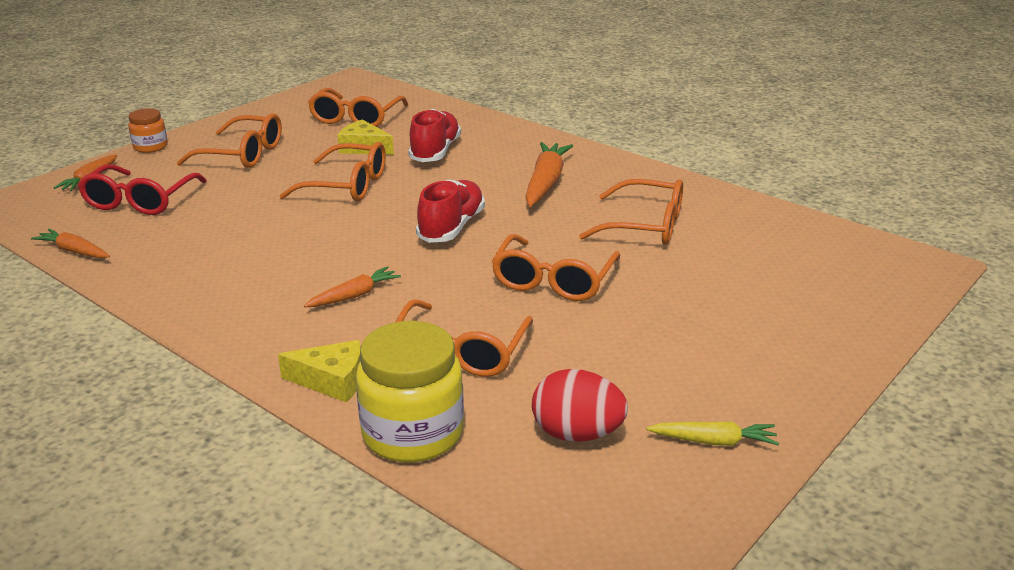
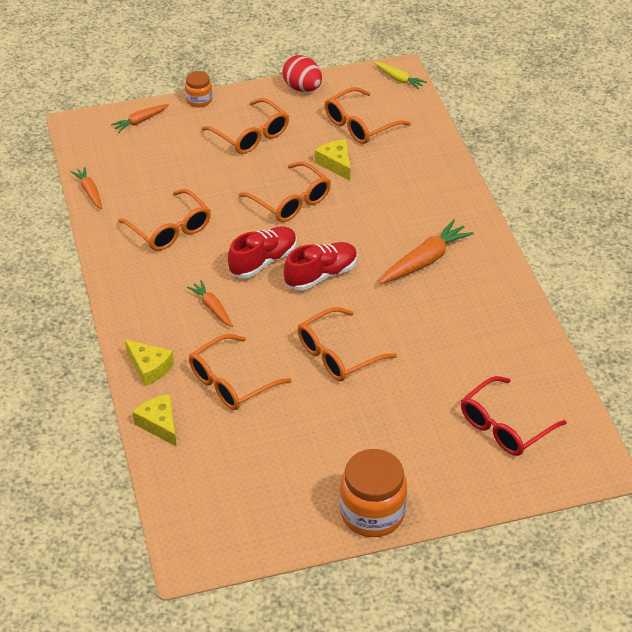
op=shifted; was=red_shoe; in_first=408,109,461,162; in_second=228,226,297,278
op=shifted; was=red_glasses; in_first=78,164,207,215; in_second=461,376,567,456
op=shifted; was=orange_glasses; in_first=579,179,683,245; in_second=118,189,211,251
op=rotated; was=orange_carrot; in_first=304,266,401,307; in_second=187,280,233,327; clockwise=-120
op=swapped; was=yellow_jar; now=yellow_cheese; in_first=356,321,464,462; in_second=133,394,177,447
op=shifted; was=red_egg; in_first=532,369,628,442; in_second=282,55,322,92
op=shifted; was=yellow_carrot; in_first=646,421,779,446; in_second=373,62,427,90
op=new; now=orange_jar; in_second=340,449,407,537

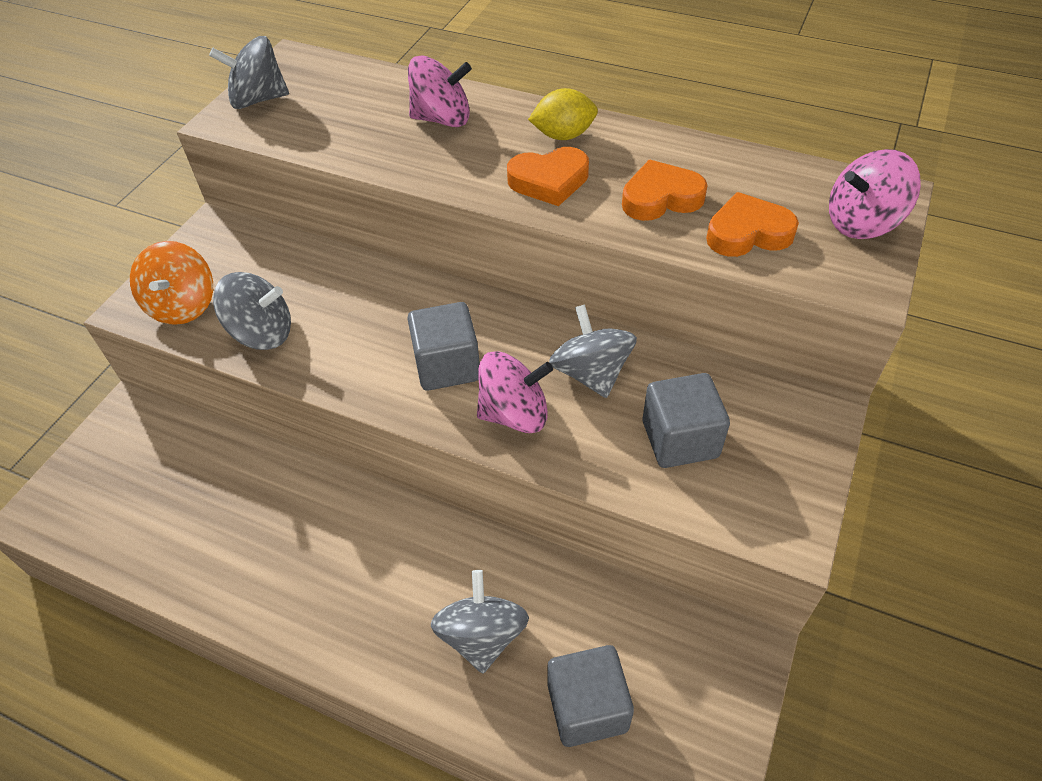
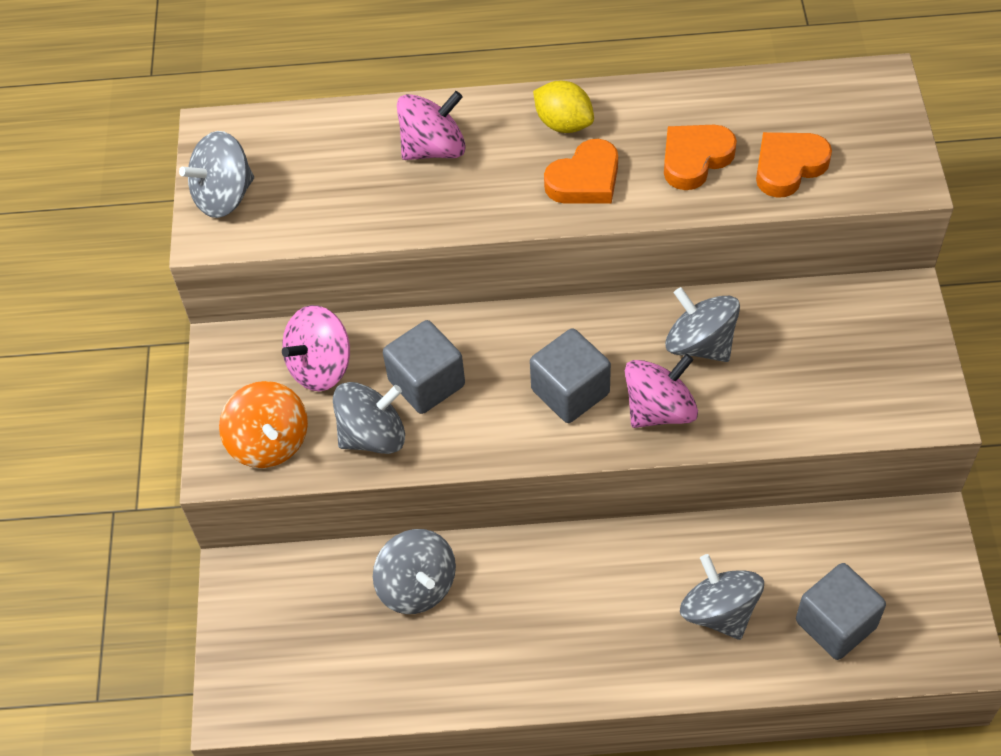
op=rotated; was=yellow_lemon; in_first=528,88,598,140; in_second=533,81,594,133; clockwise=75
op=shifted; was=pink_spinning_top; in_first=829,149,921,239; in_second=282,305,350,391
op=shifted; was=grey_cube; in_first=643,373,730,468; in_second=383,320,465,414
op=new; now=grey_spinning_top; in_second=373,529,456,614

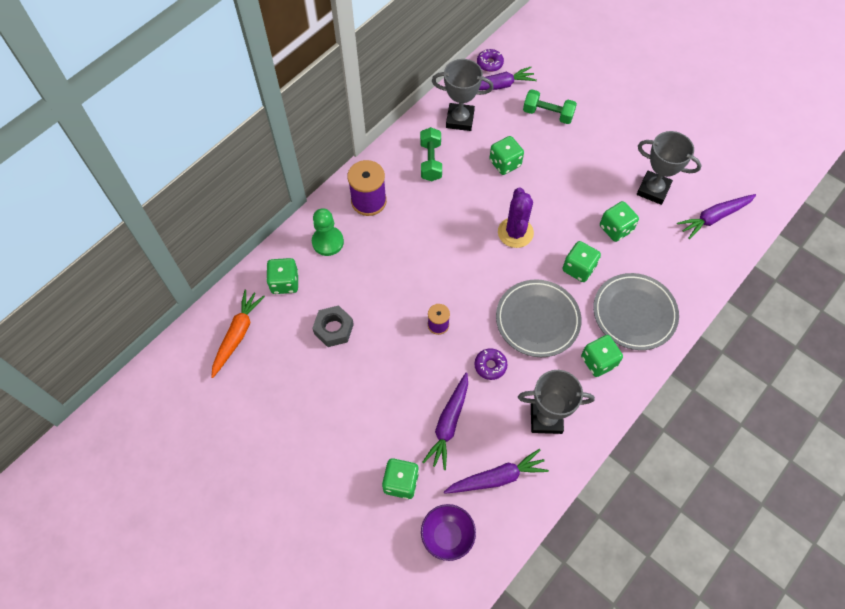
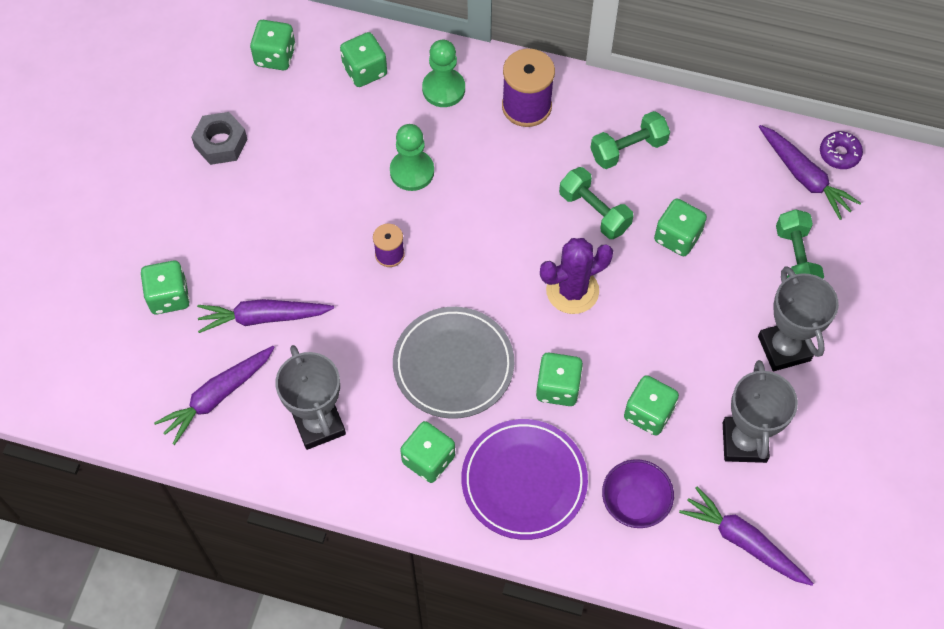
op=shifted; was=grey_trophy; in_first=432,59,494,131; in_second=758,266,839,371
op=repainted; was=grey_plate; now=purple_plate; in_first=593,273,679,350; in_second=461,419,588,540
op=swapped; was=orange_carrot; now=green_dice; in_first=211,290,265,378; in_second=250,20,296,70
op=shifted; was=grey_nut; in_first=312,305,354,347; in_second=191,112,248,165
op=gone; was=purple_donut; in_first=474,348,508,380
op=rotated; was=purple_carrot; in_first=444,449,549,494; in_second=154,346,275,445; clockwise=90
op=shifted; was=purple_bowl; in_first=421,504,476,561; in_second=602,459,674,528
op=new; now=green_pawn; in_second=390,124,434,191
op=new; now=green_dumbbell; in_second=559,167,634,239

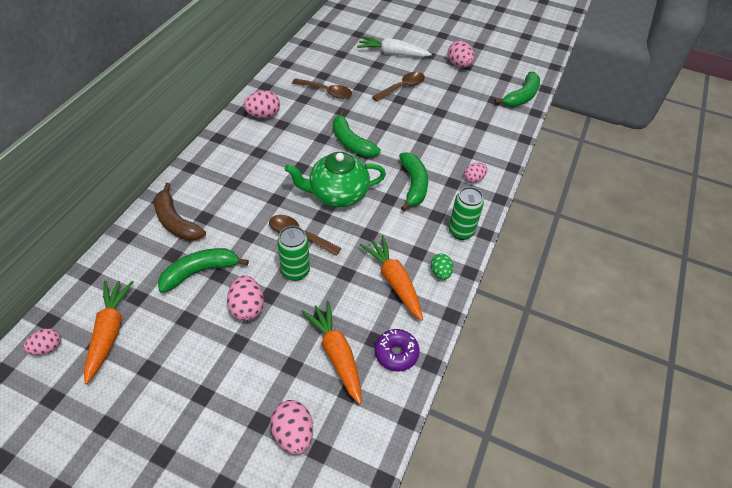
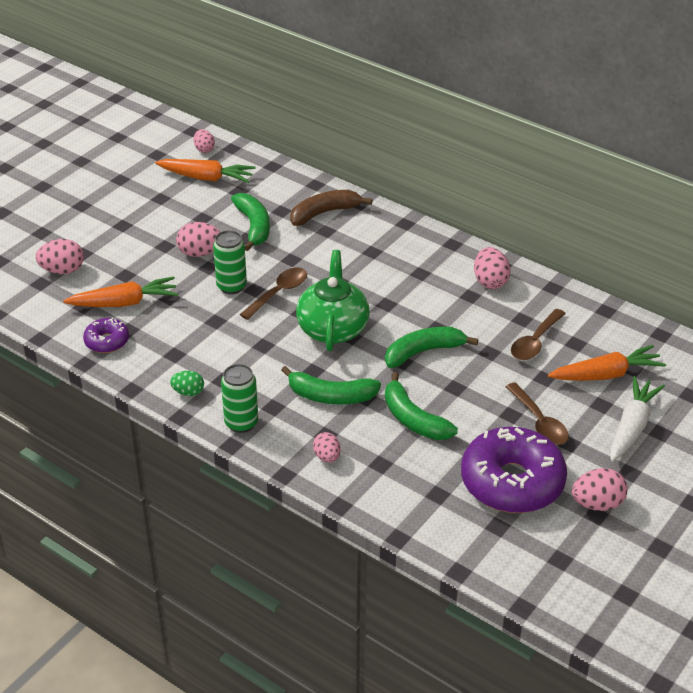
op=shifted; was=green_banana; in_first=494,72,540,107; in_second=385,372,458,440
op=shifted; was=orange_carrot; in_first=360,235,423,321; in_second=548,345,666,381
op=new; now=purple_donut; in_second=461,427,567,513

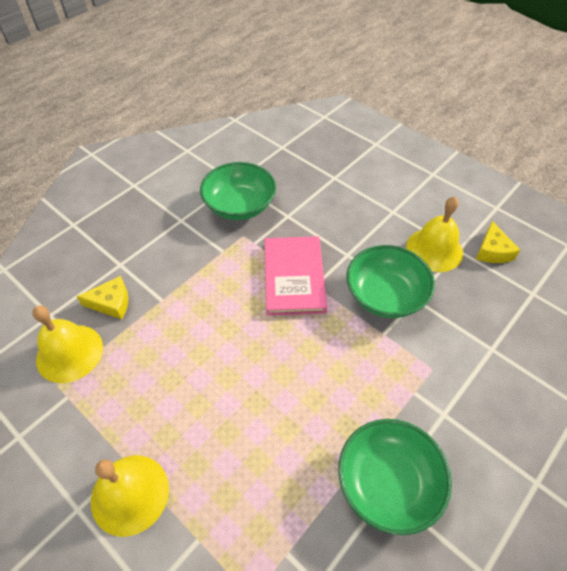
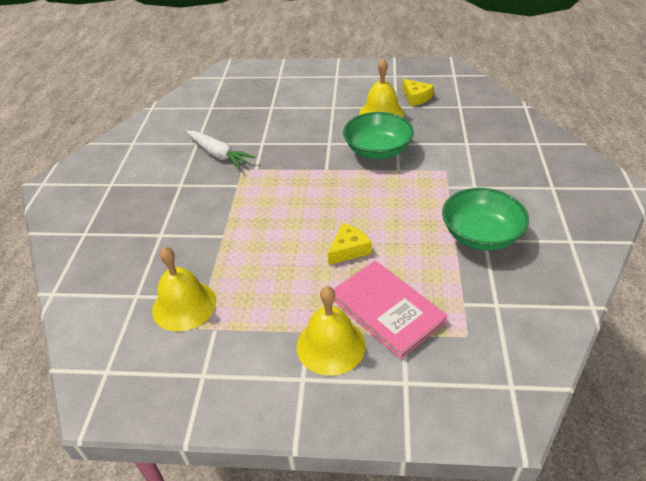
op=swapped; was=green_bowl; now=white_carrot; in_first=200,162,276,220; in_second=186,131,255,168
op=shifted; was=pink_book; in_first=264,236,327,315; in_second=333,261,447,359
op=shifted; was=yellow_cheese; in_first=76,276,128,319; in_second=328,223,372,265

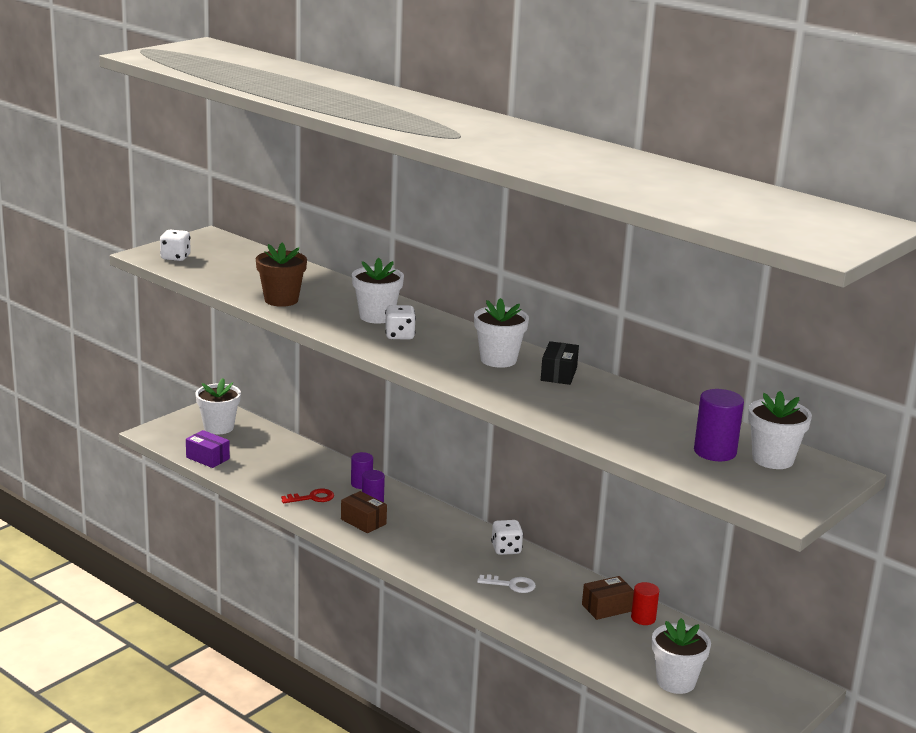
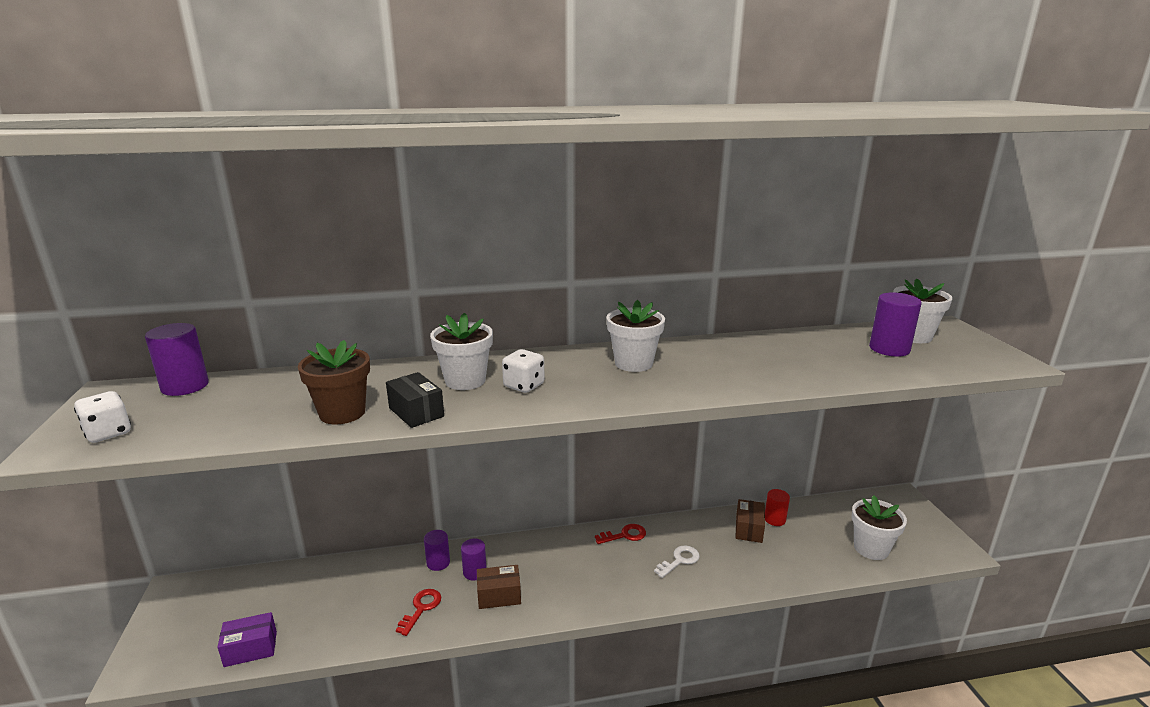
op=shifted; was=black_box; in_first=541,341,579,385; in_second=386,372,444,428
op=gone; was=white_flower_pot; in_first=195,378,241,434
op=swapped; was=white_dice; now=red_key; in_first=491,520,523,555; in_second=595,524,646,544
op=new; now=purple_cylinder; in_second=145,323,209,396

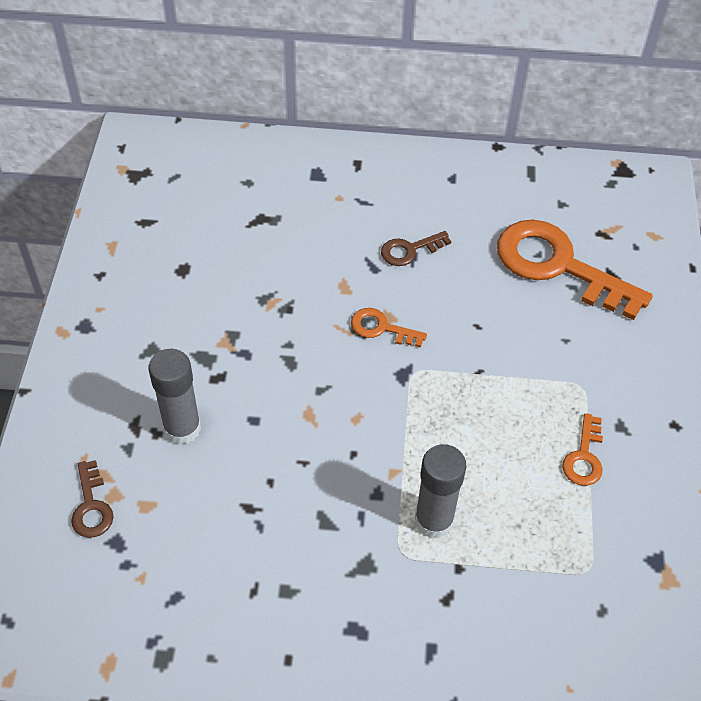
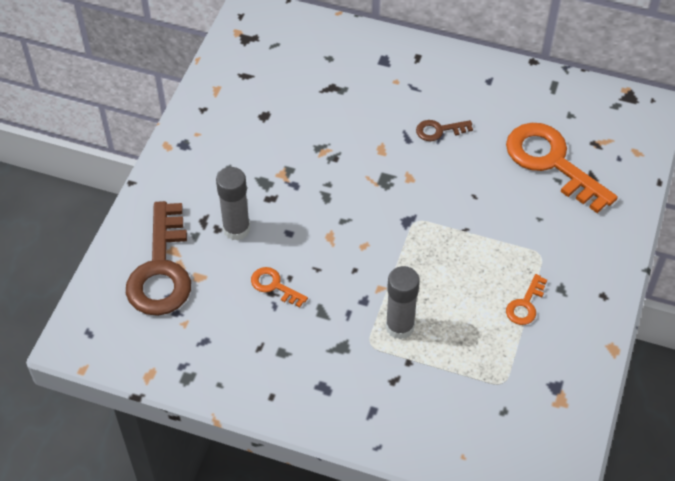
op=shifted; was=orange_key; in_first=351,308,427,347; in_second=251,267,308,308
op=scaled; was=brown_key; in_first=71,460,114,538; in_second=126,201,191,316; ratio=2.19

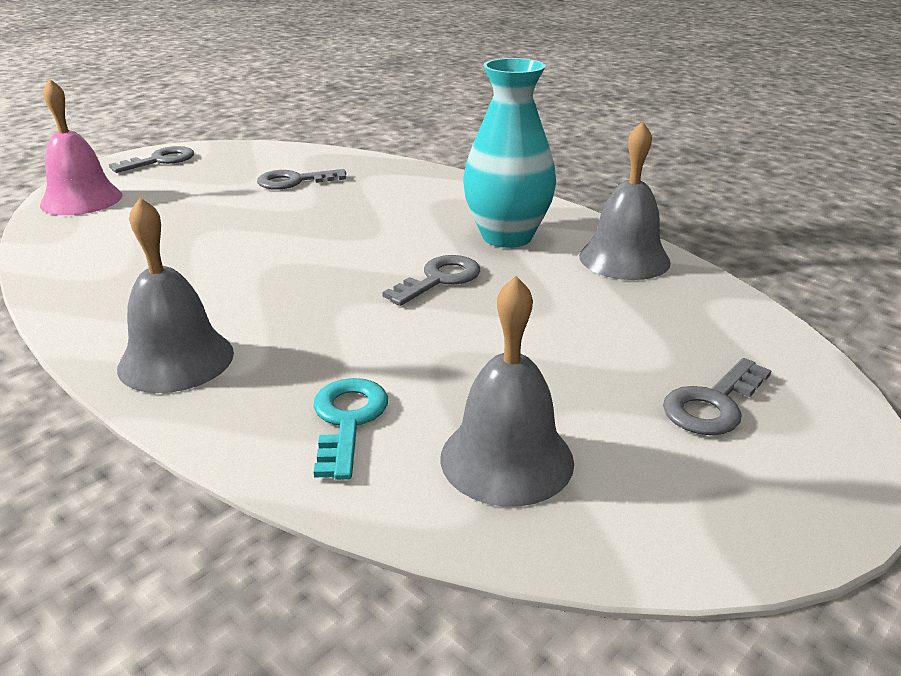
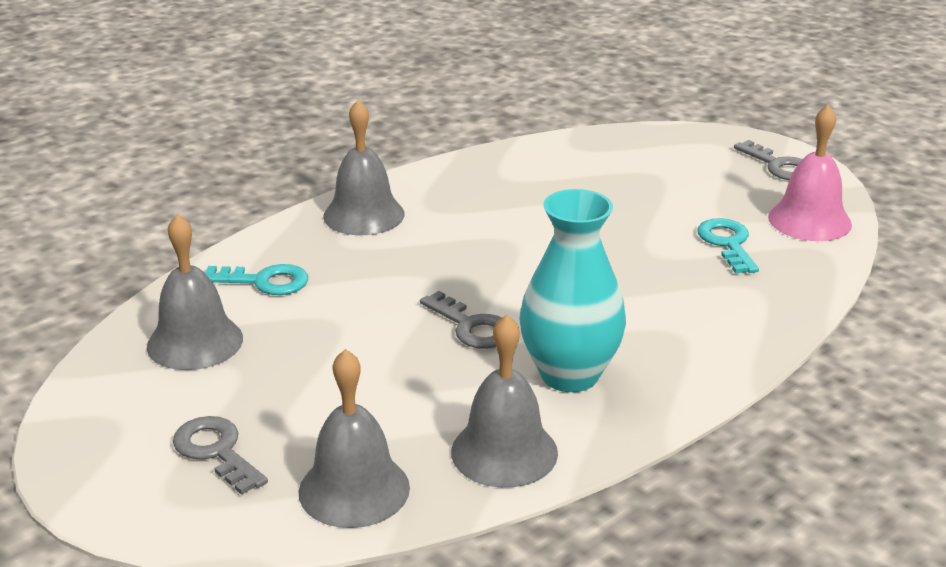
op=shifted; was=pink_bell; in_first=40,78,123,215; in_second=768,105,852,241
op=repainted; was=grey_key; now=turquoise_key; in_first=257,169,346,190; in_second=697,218,759,273
op=new; now=grey_bell; in_second=298,349,410,528

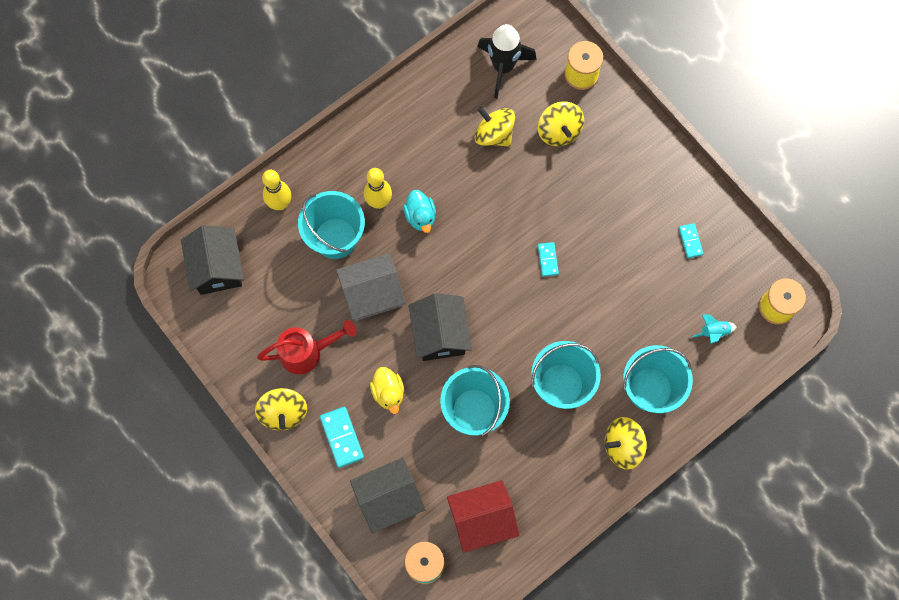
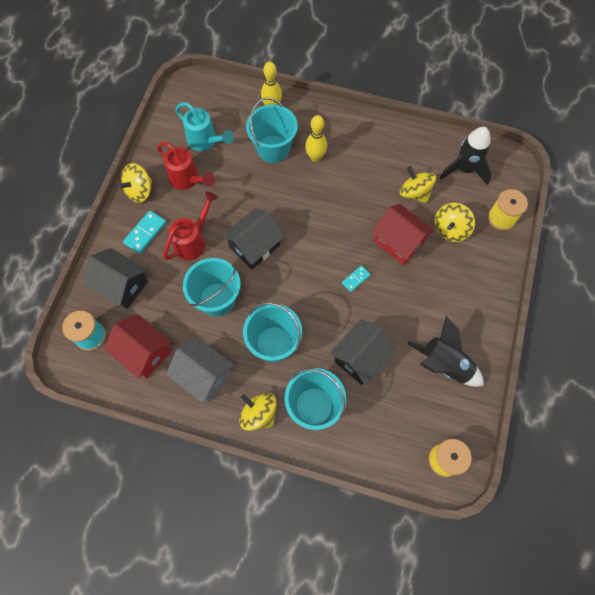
op=rotated; was=yellow_spinning_top; in_first=474,107,515,147; in_second=400,166,436,203; clockwise=-45
op=gone; was=turquoise_duck; in_first=403,190,436,233
op=swapped; was=turquoise_domino; now=black_rocket; in_first=679,223,703,258; in_second=408,316,484,387
op=shifted; was=black_house; in_first=181,225,244,295; in_second=330,319,397,385
op=shifted; was=grey_house; in_first=336,253,406,321; in_second=166,337,234,404
op=gone; was=turquoise_rocket; in_first=692,314,737,344
op=swapped; was=yellow_duck; now=red_watering_can; in_first=370,367,404,414; in_second=163,191,218,260
op=new; now=turquoise_watering_can; in_second=175,102,234,151
op=new; now=red_house; in_second=372,204,435,265

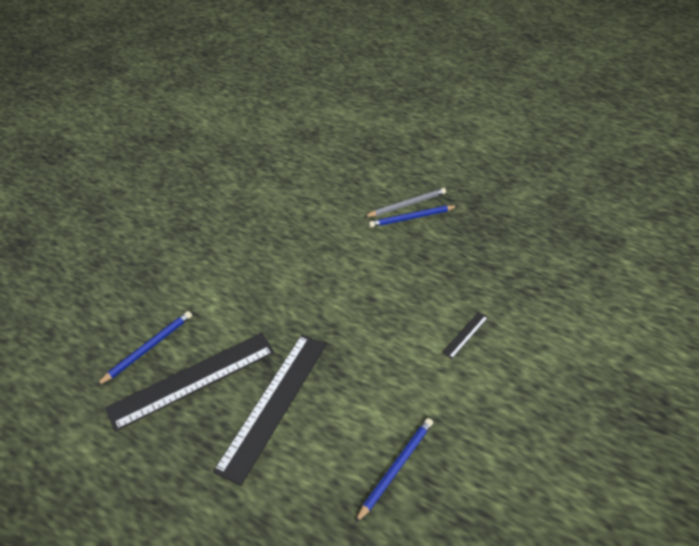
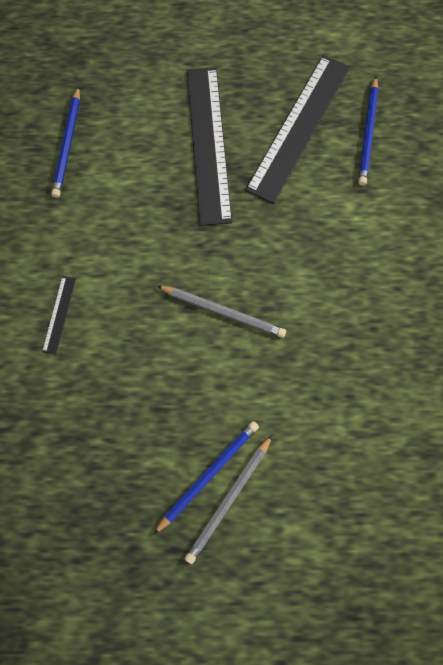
op=new; now=grey_pencil; in_second=157,286,286,338

